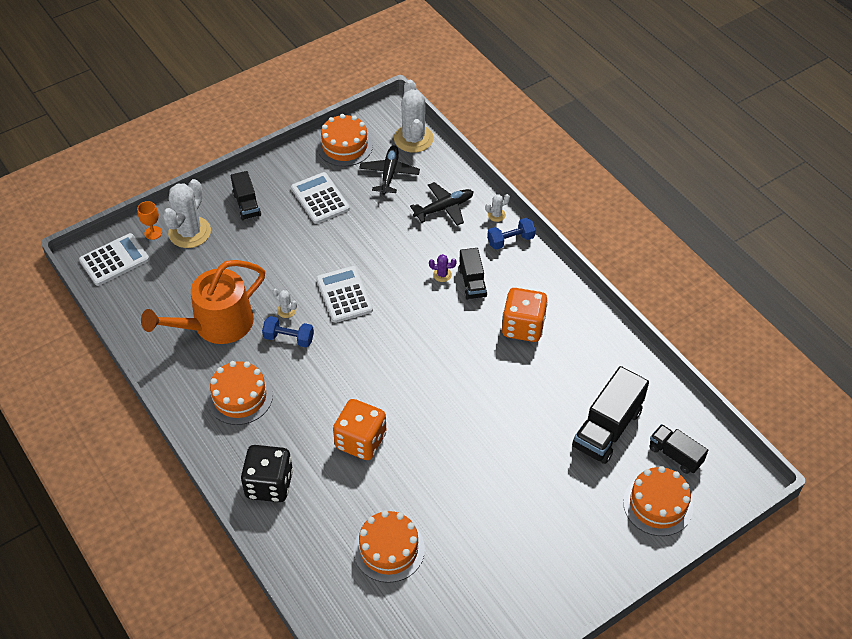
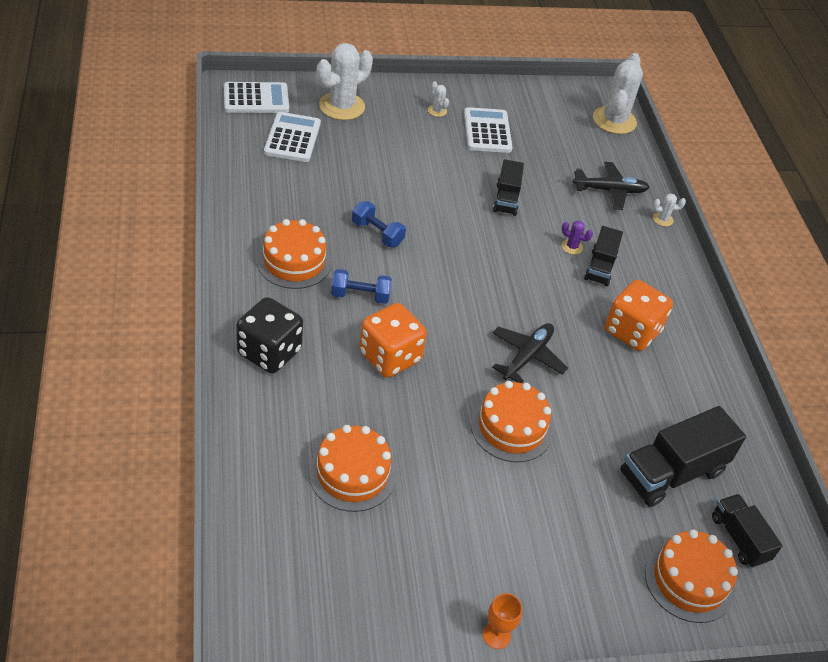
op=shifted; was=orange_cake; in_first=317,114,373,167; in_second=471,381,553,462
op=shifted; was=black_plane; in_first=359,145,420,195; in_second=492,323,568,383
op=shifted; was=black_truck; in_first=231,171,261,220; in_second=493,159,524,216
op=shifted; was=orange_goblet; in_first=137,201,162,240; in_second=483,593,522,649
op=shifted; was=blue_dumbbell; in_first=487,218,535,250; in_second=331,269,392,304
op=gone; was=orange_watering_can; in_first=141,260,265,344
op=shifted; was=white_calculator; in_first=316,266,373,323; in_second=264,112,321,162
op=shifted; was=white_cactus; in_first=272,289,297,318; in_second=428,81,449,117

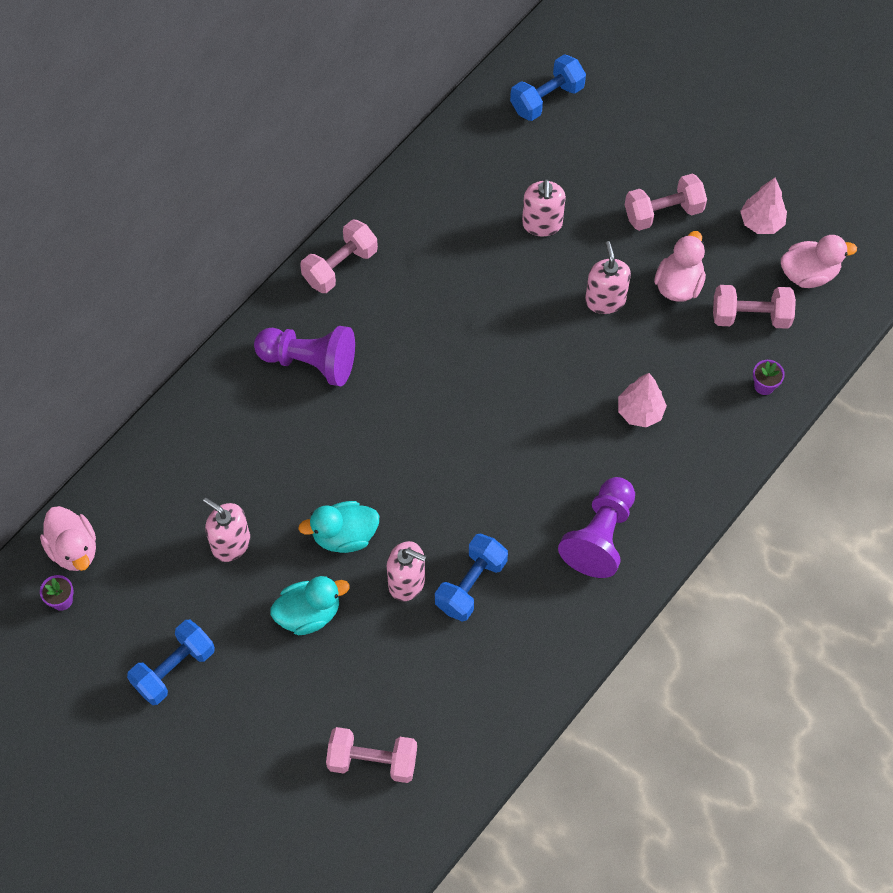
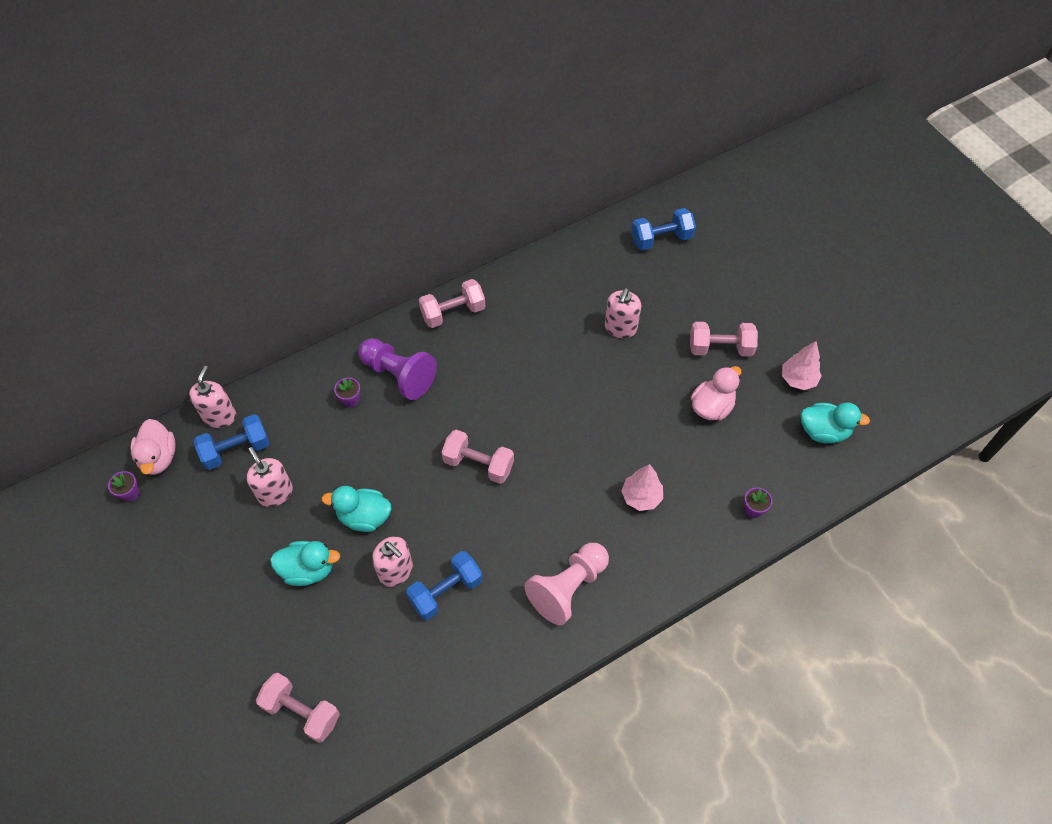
op=repainted; was=pink_duck; now=turquoise_duck; in_first=781,235,857,288; in_second=801,403,870,443
op=shifted; was=pink_soap_dispenser; in_first=585,241,631,314; in_second=189,366,236,428
op=shifted; was=pink_dumbbell; in_first=713,285,796,329; in_second=441,430,514,484
op=repainted; was=purple_pawn; now=pink_pawn; in_first=558,477,635,578; in_second=525,543,609,625
op=shifted; was=blue_dumbbell; in_first=127,620,215,705; in_second=194,414,270,470
op=new; now=purple_flower_pot; in_second=334,377,360,407

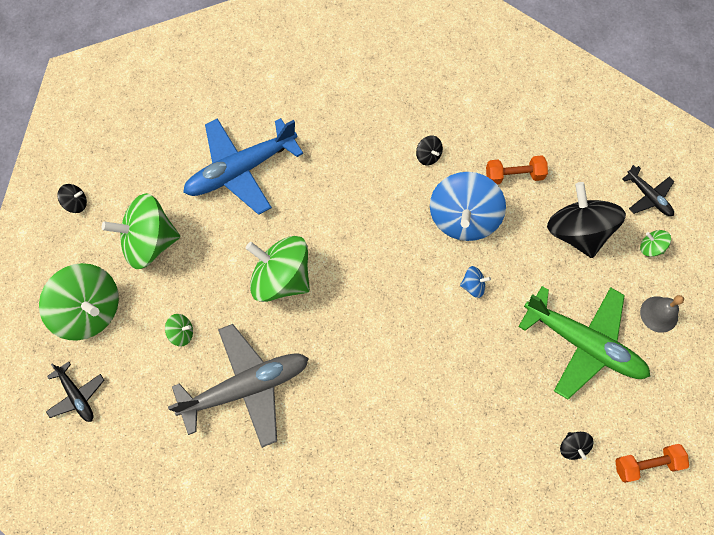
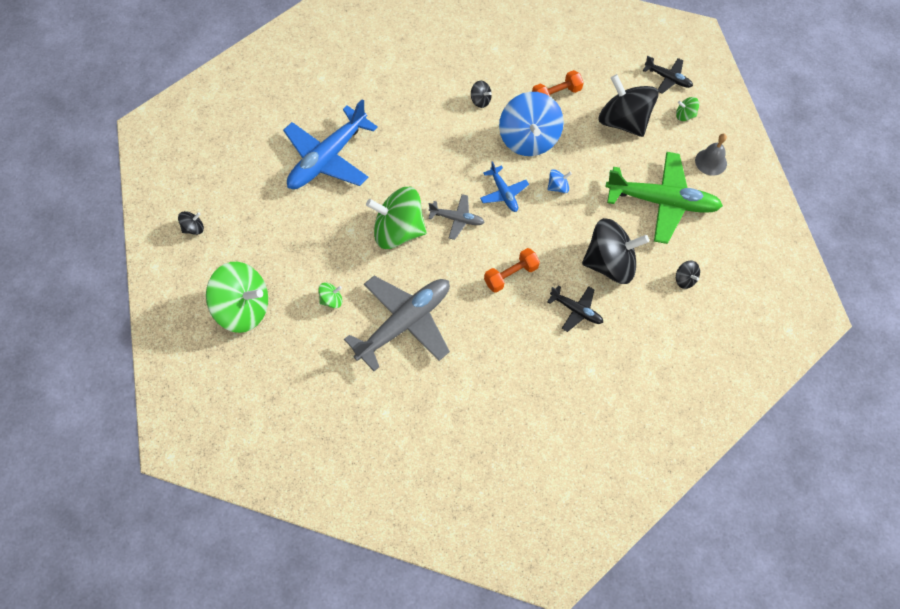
op=gone; was=green_spinning_top; in_first=102,193,180,269
op=shifted; was=black_plane; in_first=46,361,104,422; in_second=547,285,603,332
op=shifted; was=orange_dumbbell; in_first=615,444,689,483; in_second=484,248,540,293
op=new; now=blue_plane; in_second=480,161,529,212
op=new; now=grey_plane; in_second=428,194,485,240
op=new; now=black_spinning_top; in_second=582,218,649,284

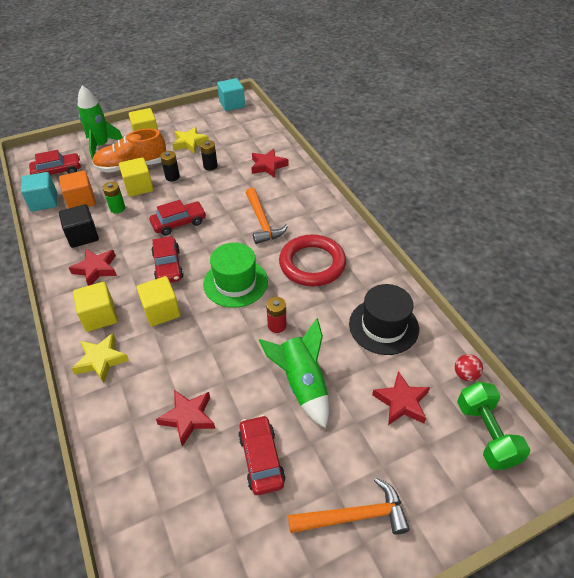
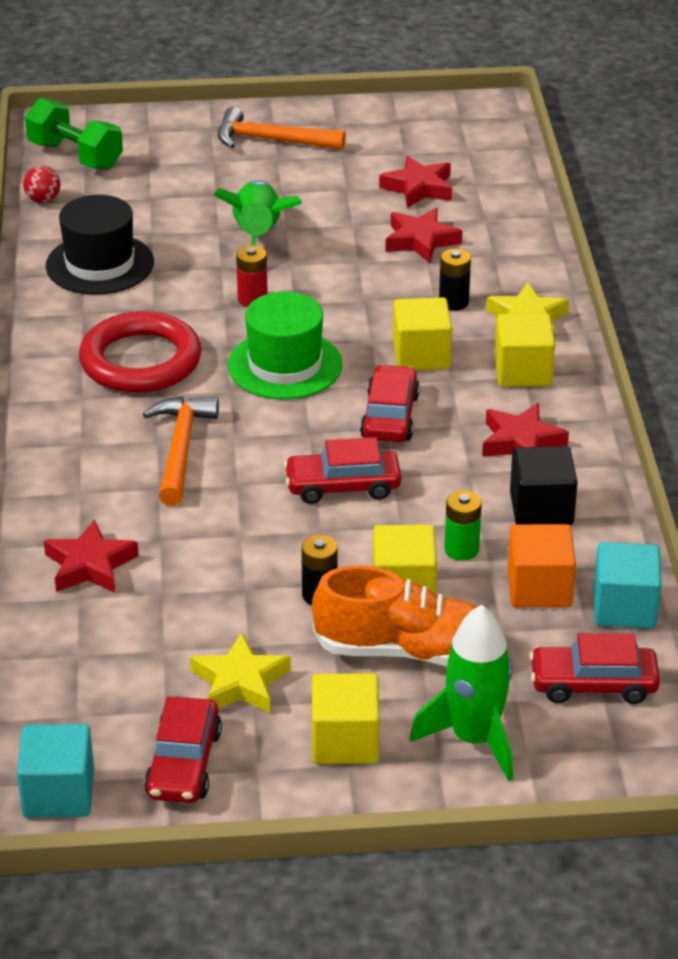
op=shifted; was=black_battery; in_first=200,140,218,171; in_second=439,248,471,311
op=shifted; was=red_star; in_first=372,371,430,425; in_second=379,156,452,208
op=rotated; was=green_dumbbell; in_first=457,382,531,470; in_second=25,98,123,170; clockwise=-60
op=shifted; was=red_car; in_first=238,415,286,495; in_second=144,696,222,803

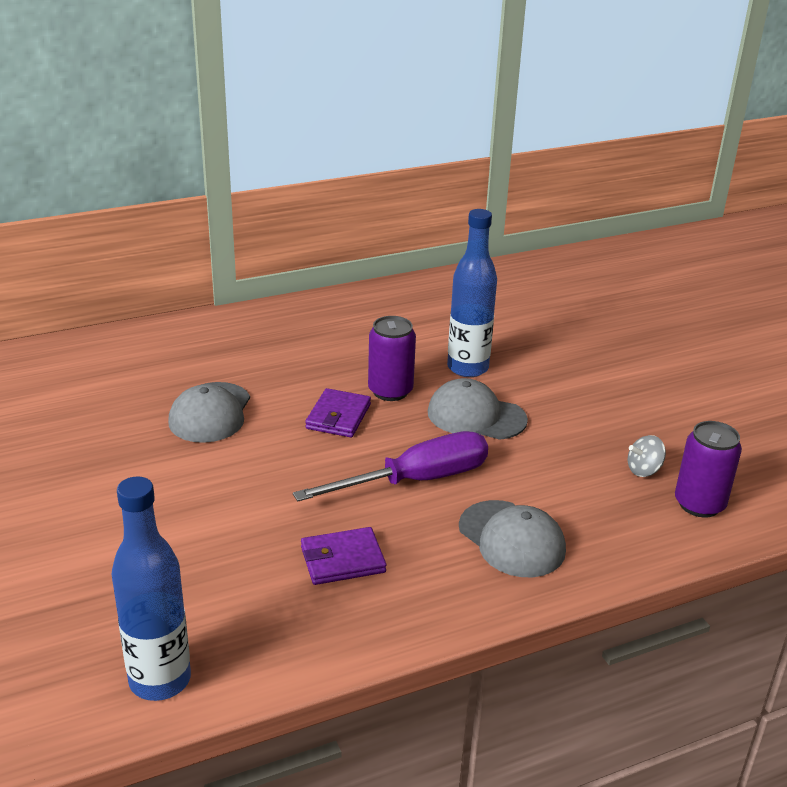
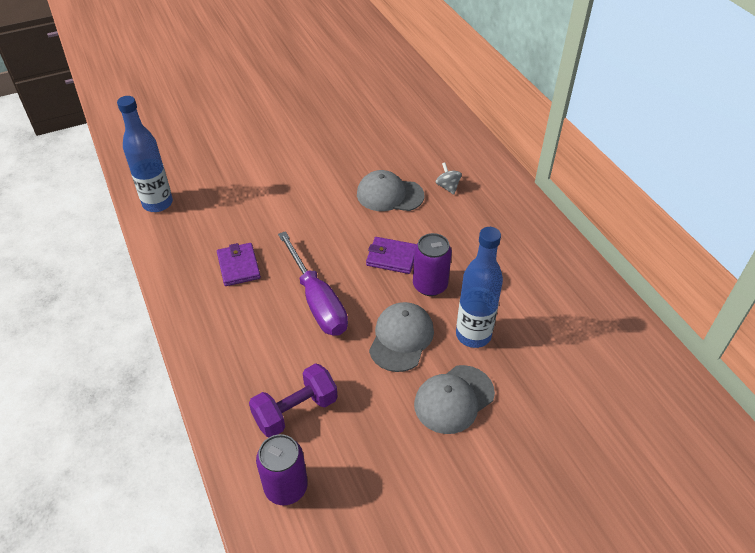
op=shifted; was=grey_spinning_top; in_first=628,435,666,477; in_second=436,162,462,195
op=shifted; was=grey_cap; in_first=459,500,566,577; in_second=414,365,495,434
op=new; now=purple_dumbbell; in_second=249,363,338,437

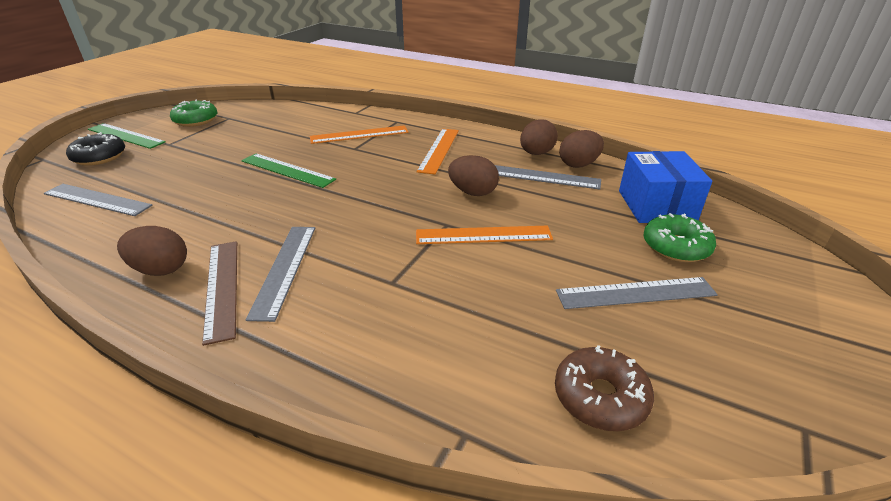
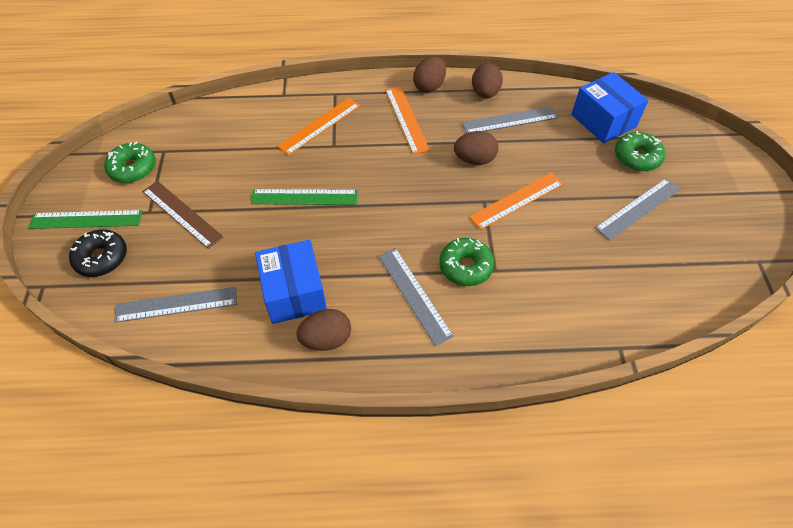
op=shifted; was=brown_egg; in_first=559,130,604,168; in_second=413,57,446,93
op=shifted; was=brown_ruler; in_first=202,241,237,346; in_second=142,181,223,249
op=gone; was=brown_donut; in_first=555,345,654,431
op=new; now=green_donut; in_second=439,238,494,286
op=new; now=blue_box; in_second=255,240,327,324

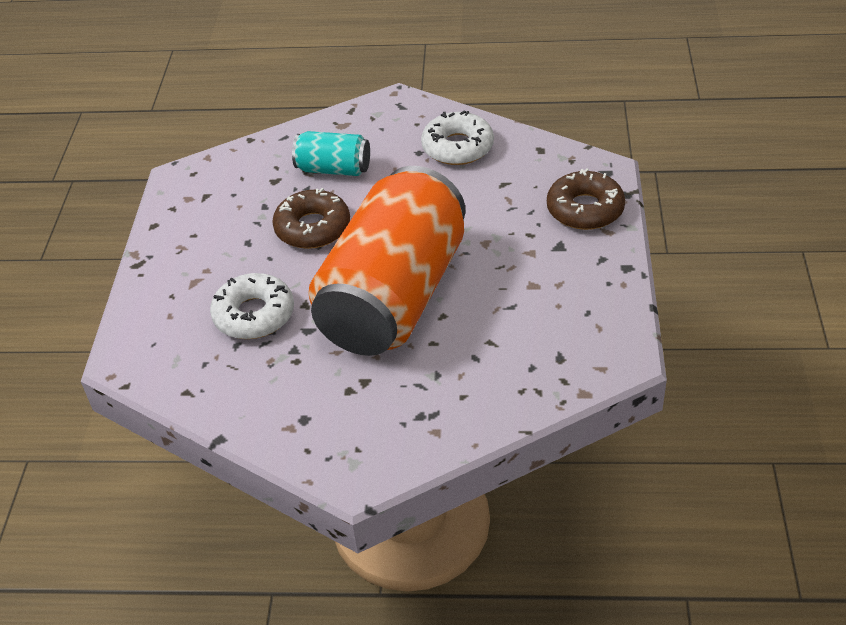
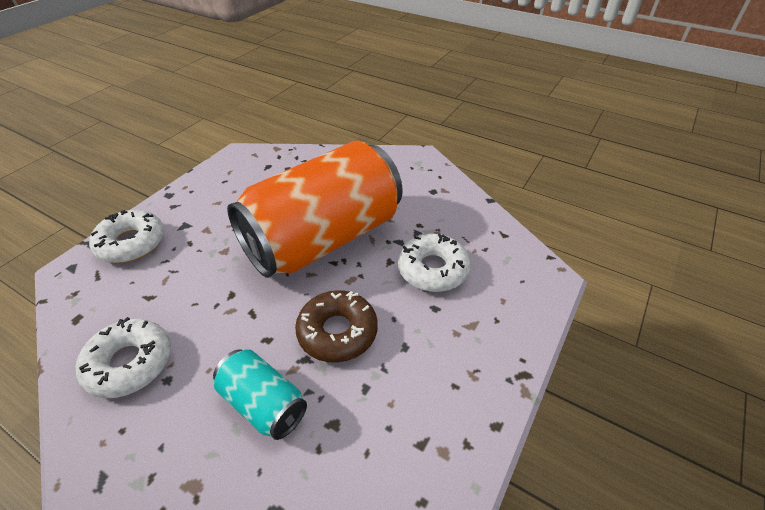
op=repainted; was=brown_donut; now=white_donut; in_first=547,168,625,230; in_second=89,210,164,263

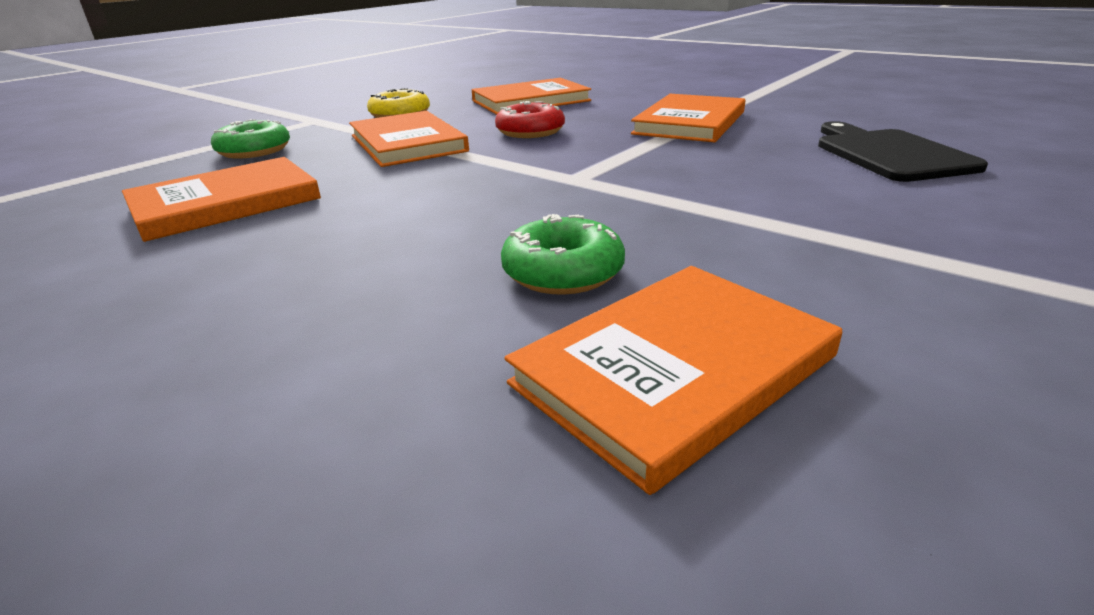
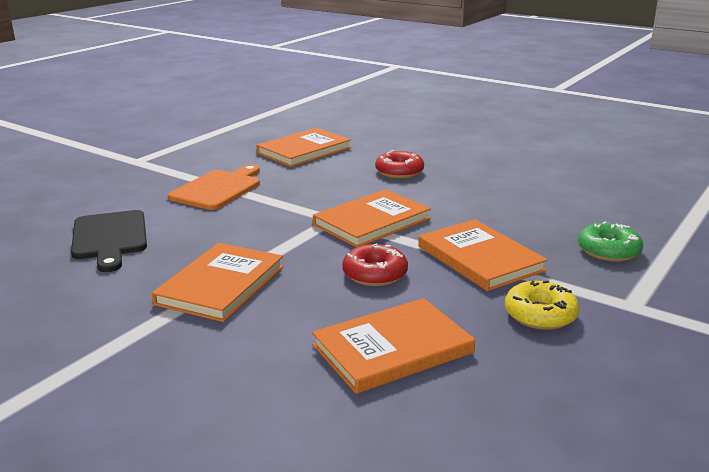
op=shifted; was=orange_book; in_first=122,157,321,242; in_second=313,189,431,247
op=gone; was=green_donut; in_first=501,214,625,295
op=new; now=red_donut; in_second=375,150,424,179
op=new; now=orange_cutting_board; in_second=168,164,260,210

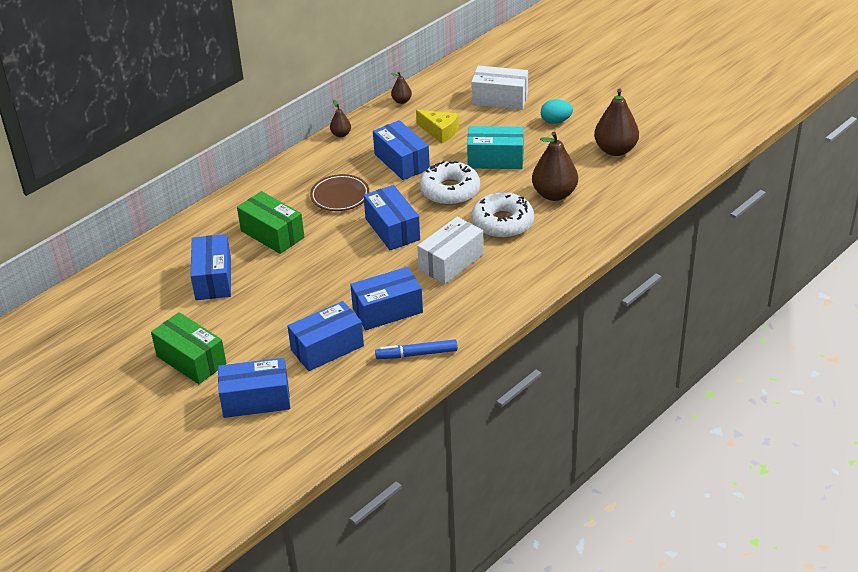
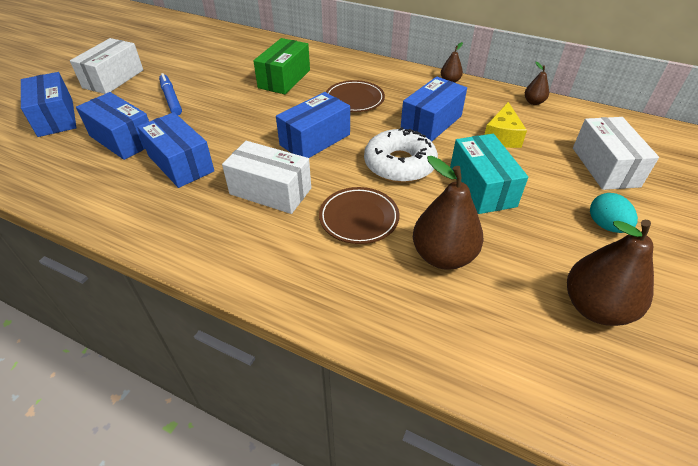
op=swapped; was=white_donut; now=brown_plate; in_first=471,192,534,239; in_second=319,187,399,244
op=gone; was=blue_box; in_first=191,234,231,300
op=repainted; was=green_box; now=white_box; in_first=151,312,227,384; in_second=70,38,143,94
op=shifted; was=blue_marker; in_first=375,339,458,359; in_second=159,73,182,115

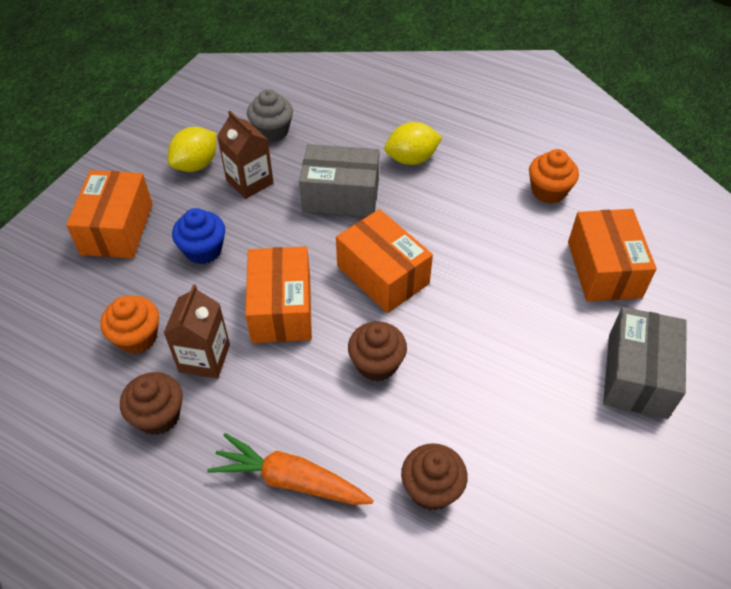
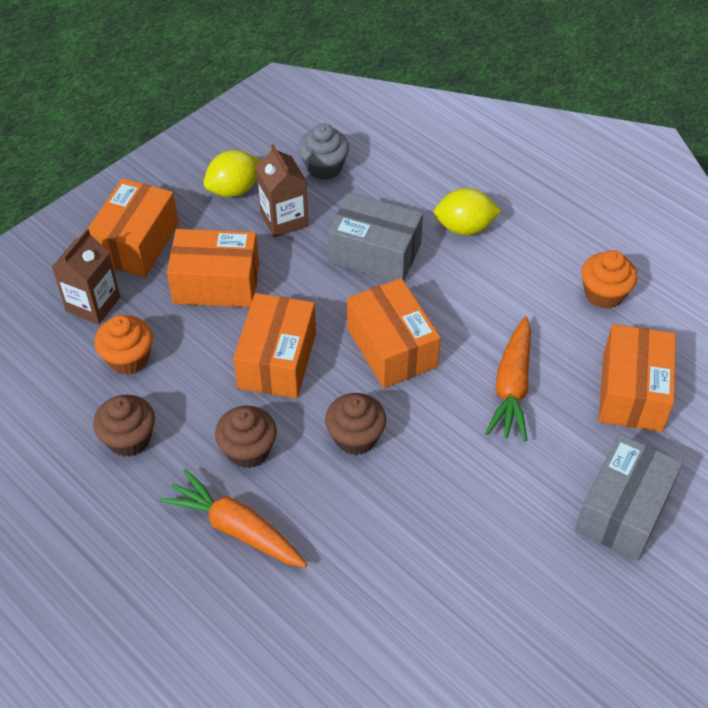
op=swapped; was=blue_cupcake; now=orange_box; in_first=172,208,225,264; in_second=167,229,259,307
op=shifted; was=brown_carton; in_first=164,284,230,378; in_second=52,228,120,324
op=shifted; was=brown_cupcake; in_first=401,443,468,511; in_second=215,405,277,468
op=new; now=orange_carrot; in_second=485,316,531,441

